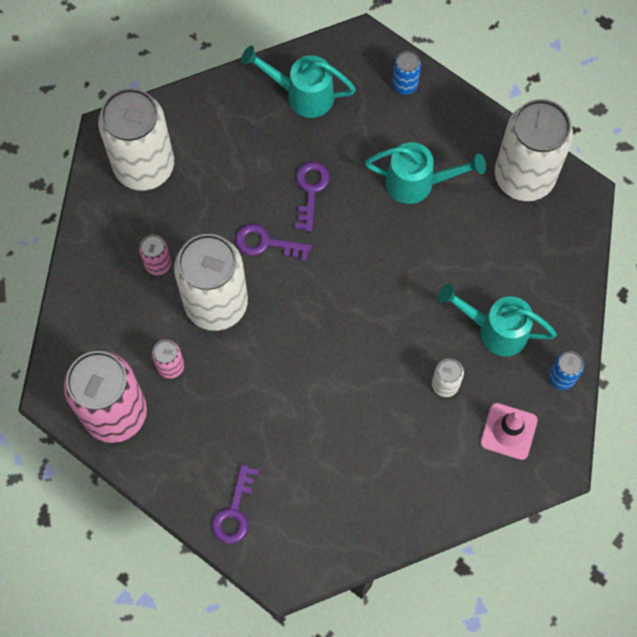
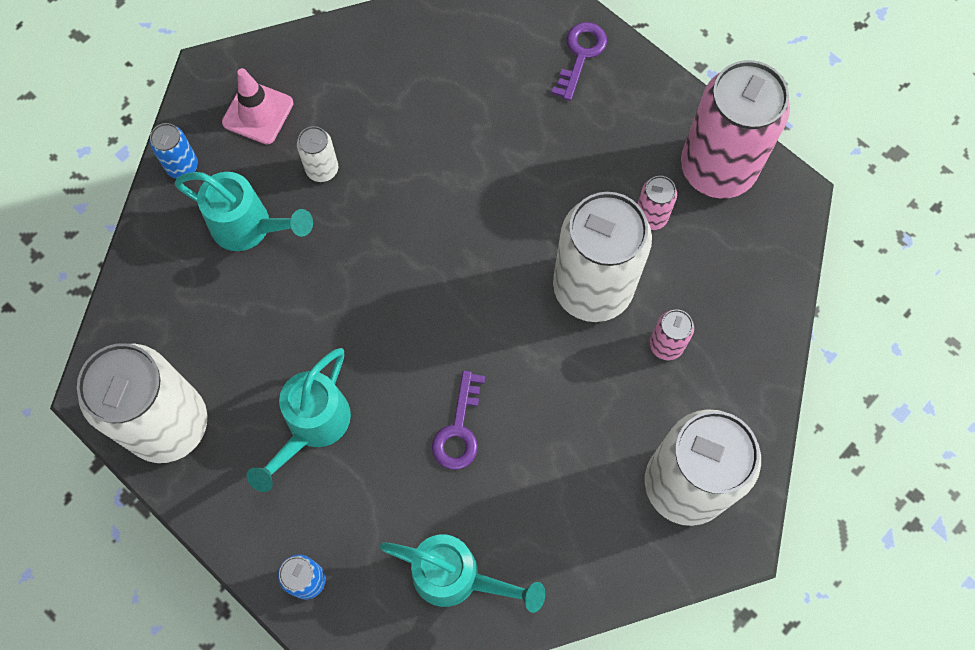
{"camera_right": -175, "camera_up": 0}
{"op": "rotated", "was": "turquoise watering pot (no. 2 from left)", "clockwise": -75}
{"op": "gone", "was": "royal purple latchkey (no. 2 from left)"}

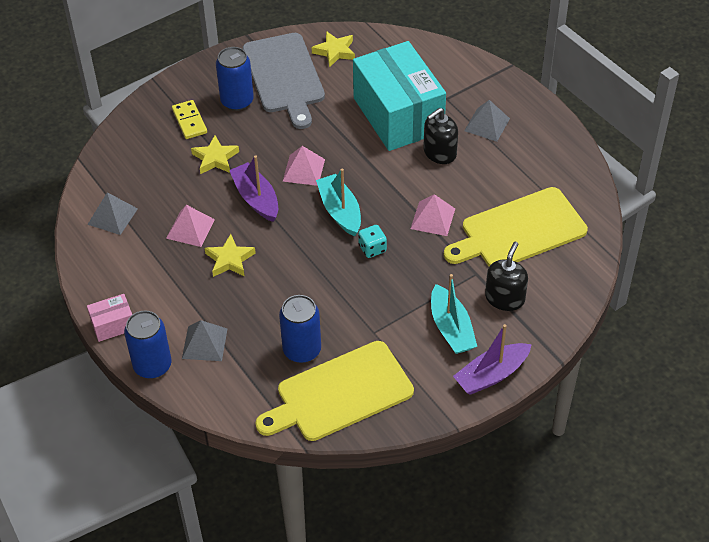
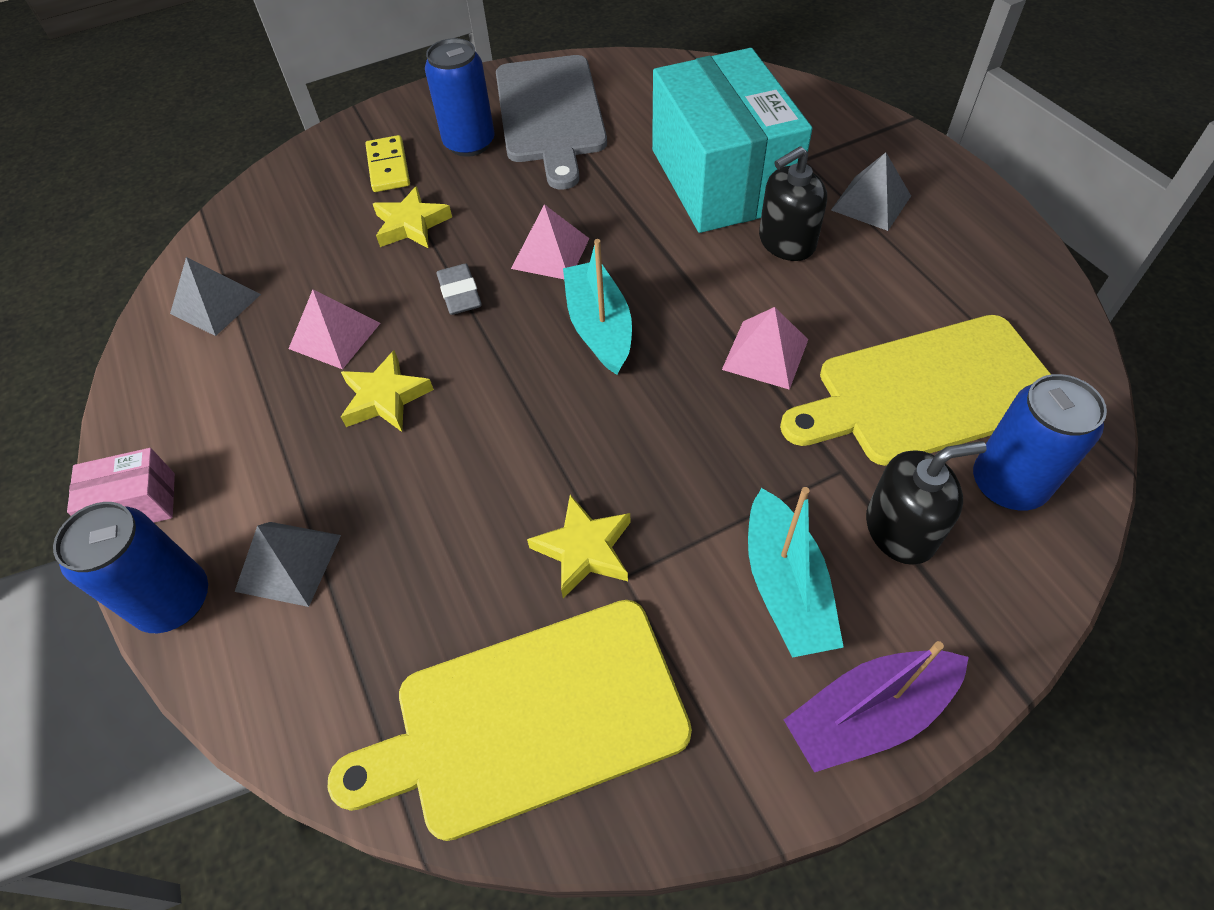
{"camera_right": 10, "camera_up": 5}
{"op": "shifted", "was": "yellow star shape (no. 3 from left)"}
{"op": "swapped", "was": "royal purple sailboat (no. 1 from left)", "now": "grey eraser"}
{"op": "gone", "was": "turquoise die"}
{"op": "rotated", "was": "ebony soap dispenser (no. 2 from left)", "clockwise": 45}
{"op": "shifted", "was": "cobalt tin (no. 3 from left)"}

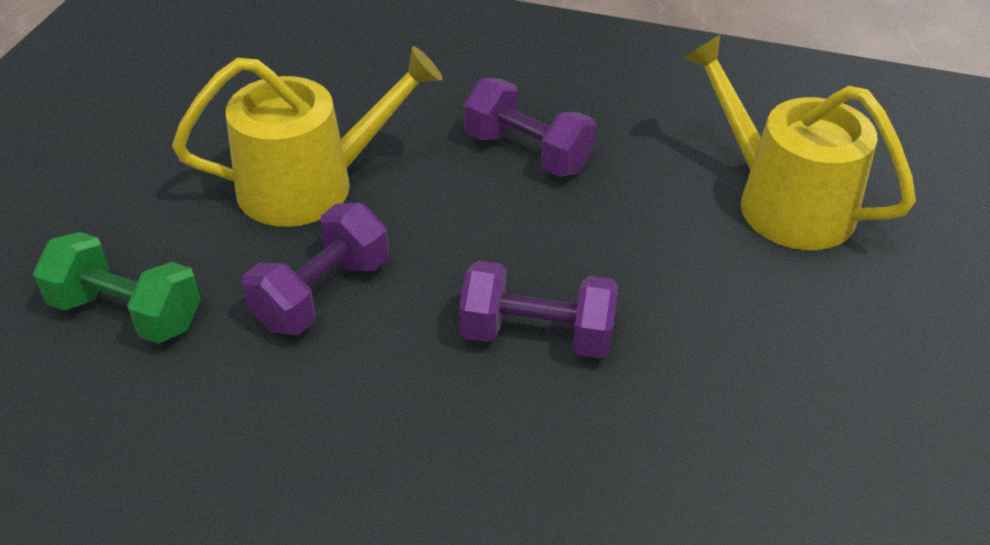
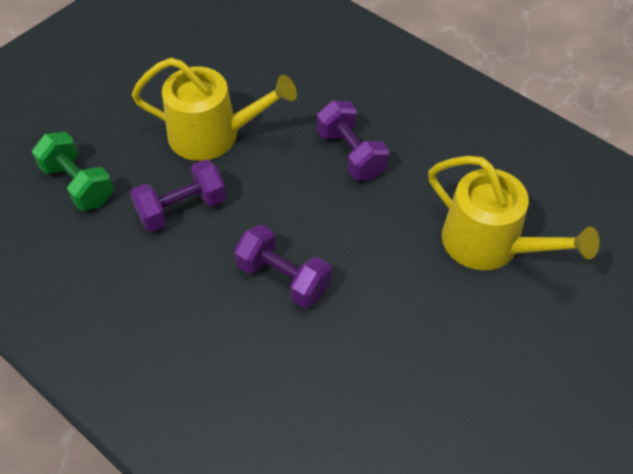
{"camera_right": 25, "camera_up": 10}
{"op": "rotated", "was": "yellow watering pot (no. 2 from left)", "clockwise": 150}

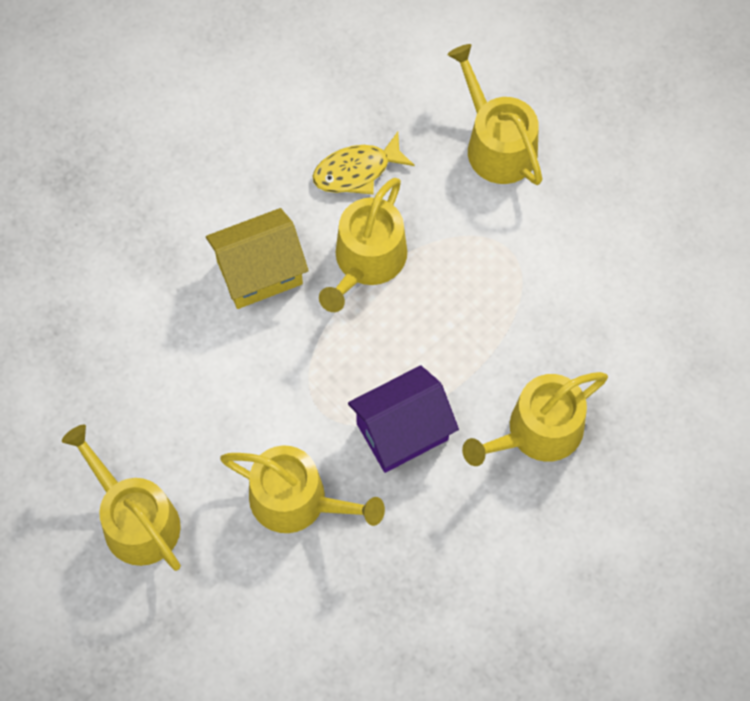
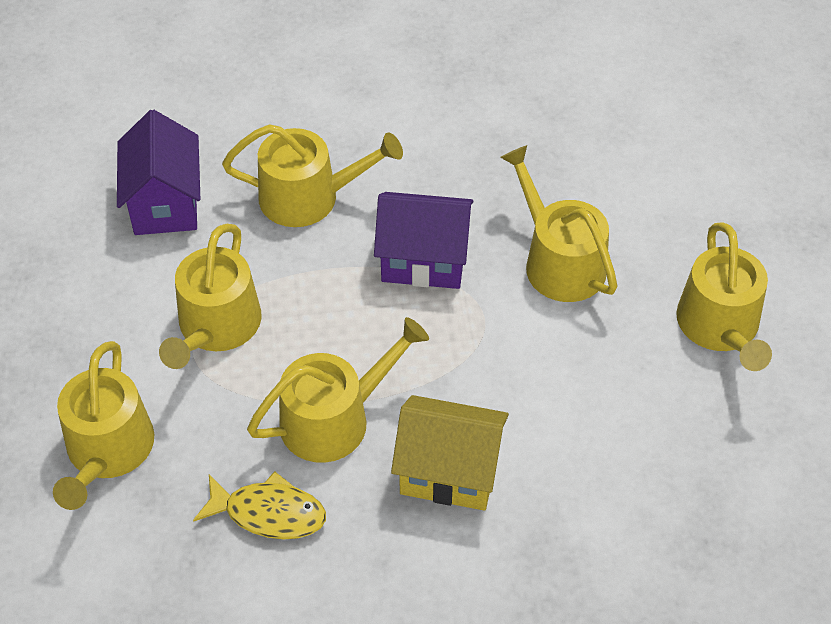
{"camera_right": -145, "camera_up": -15}
{"op": "new", "now": "royal purple house (no. 1 from left)"}
{"op": "new", "now": "yellow watering pot (no. 2 from left)"}

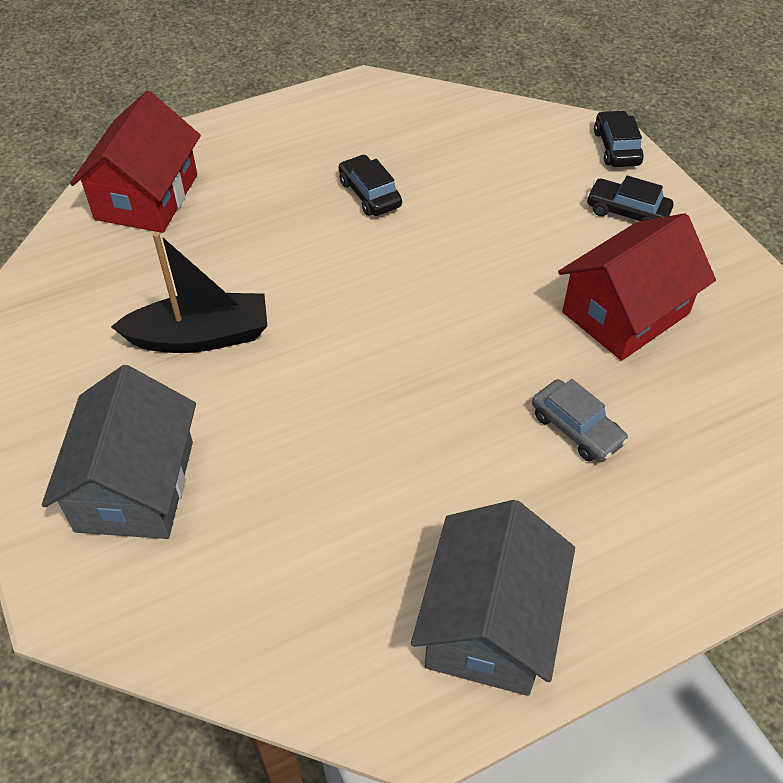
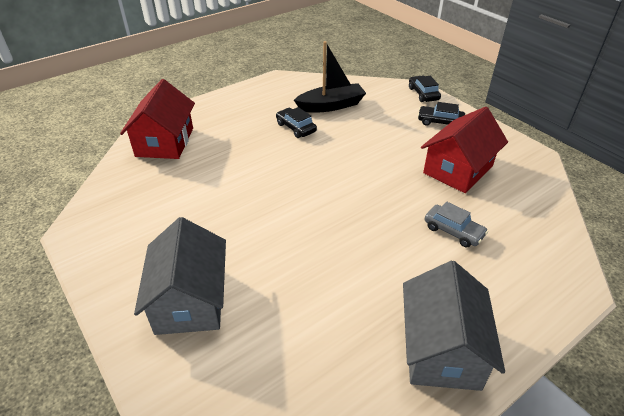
{"camera_right": -10, "camera_up": -10}
{"op": "shifted", "was": "ebony sailboat"}

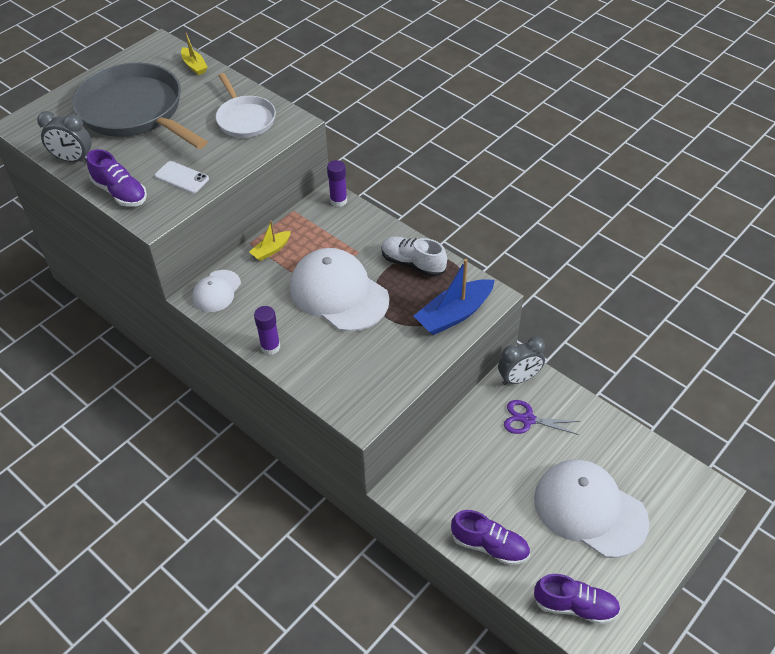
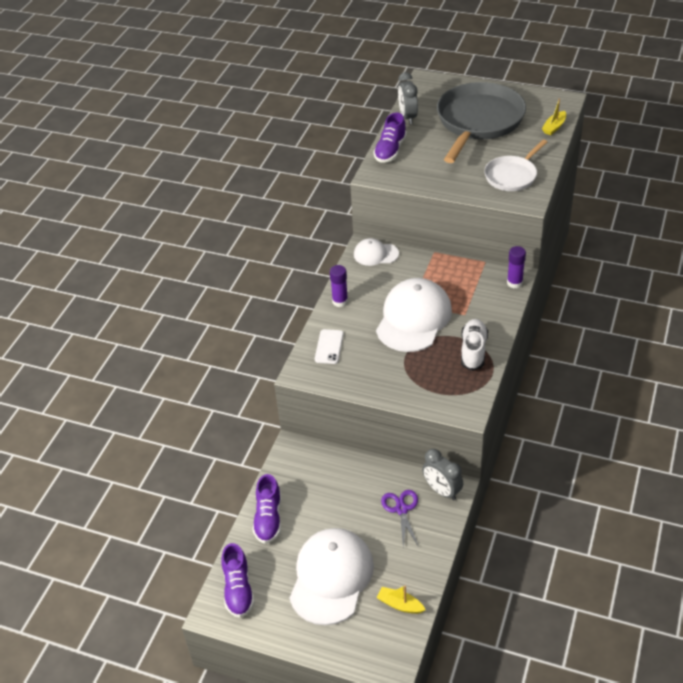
{"camera_right": 70, "camera_up": -5}
{"op": "shifted", "was": "snow-white smartphone"}
{"op": "shifted", "was": "yellow sailboat (no. 2 from left in the first image)", "now": "yellow sailboat (no. 1 from left)"}
{"op": "gone", "was": "cobalt sailboat"}

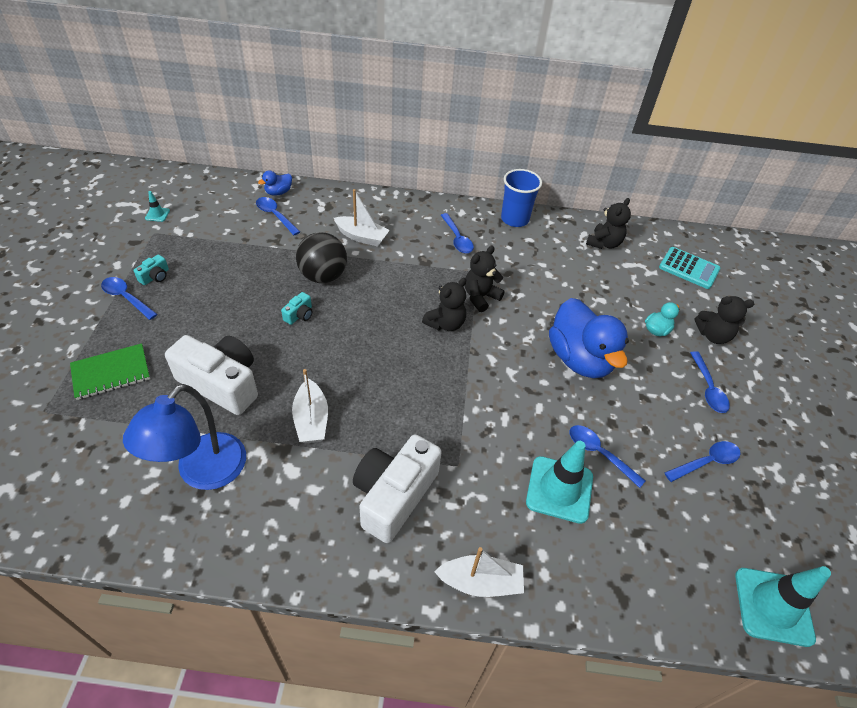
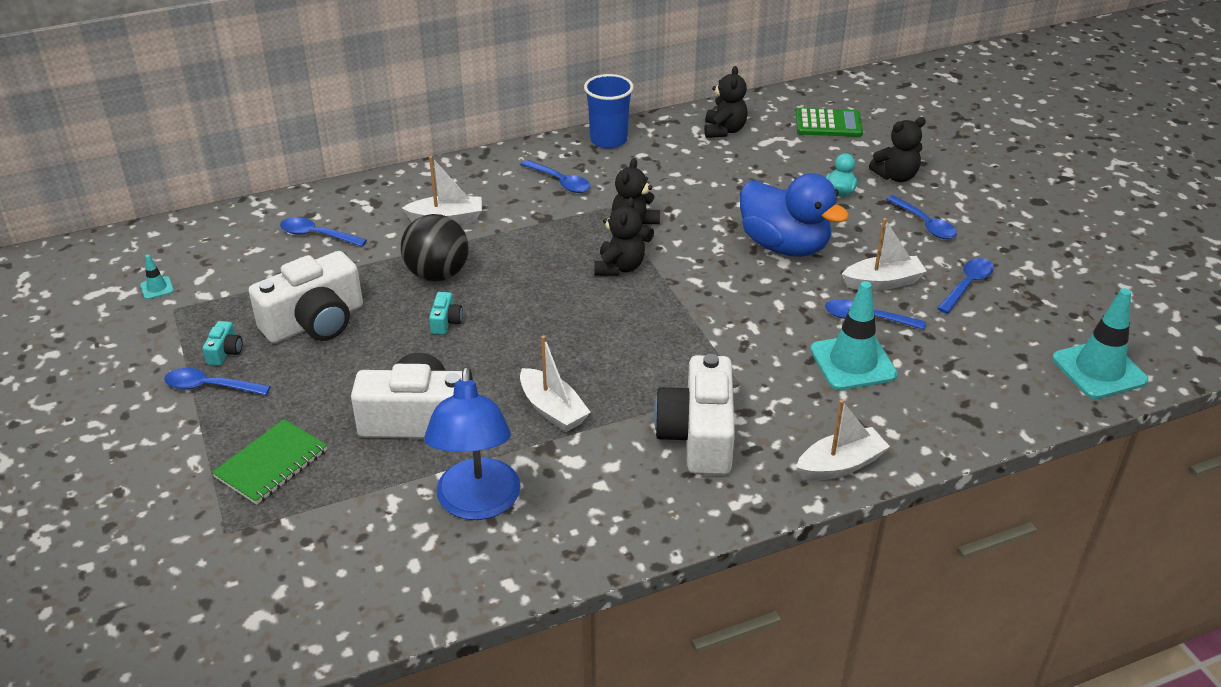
{"camera_right": -25, "camera_up": -10}
{"op": "gone", "was": "cobalt rubber duck (no. 1 from left)"}
{"op": "repainted", "was": "turquoise calculator", "now": "leaf-green calculator"}
{"op": "new", "now": "snow-white sailboat (no. 4 from left)"}
{"op": "new", "now": "snow-white compact camera (no. 1 from left)"}

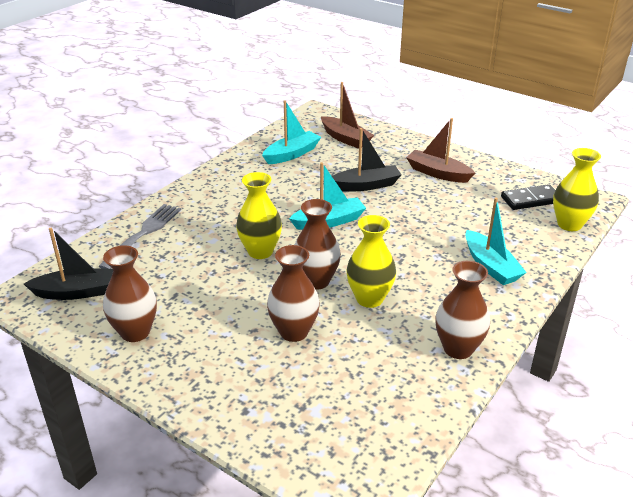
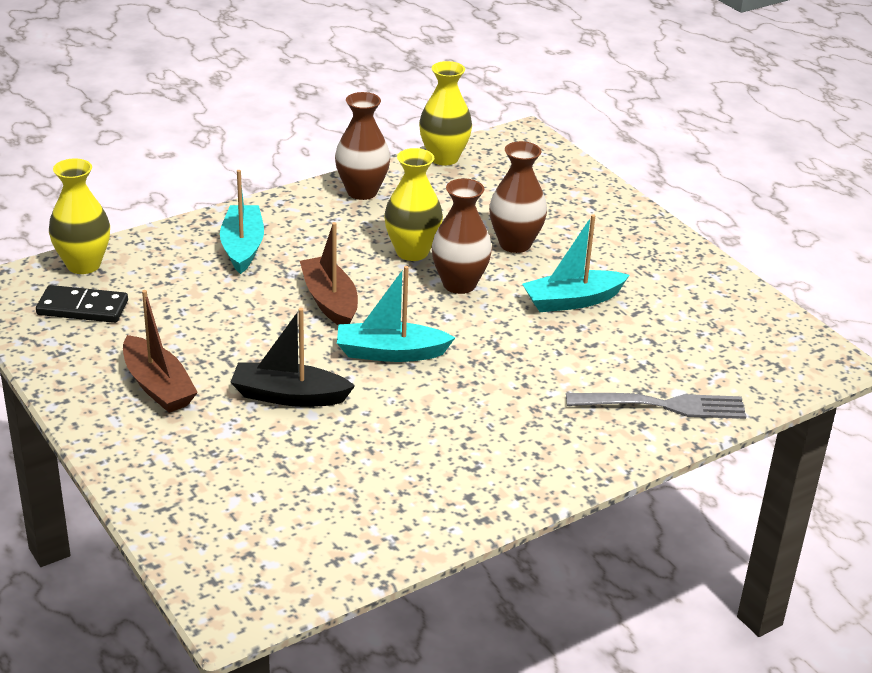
{"camera_right": -160, "camera_up": 0}
{"op": "shifted", "was": "russet sailboat (no. 1 from left in the first image)", "now": "russet sailboat (no. 2 from left)"}
{"op": "shifted", "was": "turquoise sailboat (no. 1 from left in the first image)", "now": "turquoise sailboat (no. 3 from left)"}
{"op": "shifted", "was": "yellow tall vase (no. 1 from left in the first image)", "now": "yellow tall vase (no. 3 from left)"}
{"op": "rotated", "was": "grey fork", "clockwise": -135}
{"op": "gone", "was": "ebony sailboat (no. 1 from left)"}
{"op": "gone", "was": "russet tall vase (no. 1 from left)"}

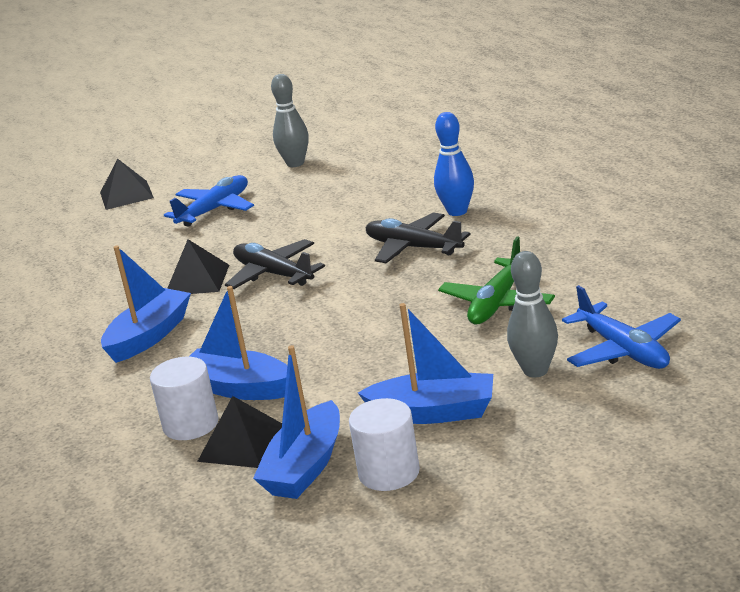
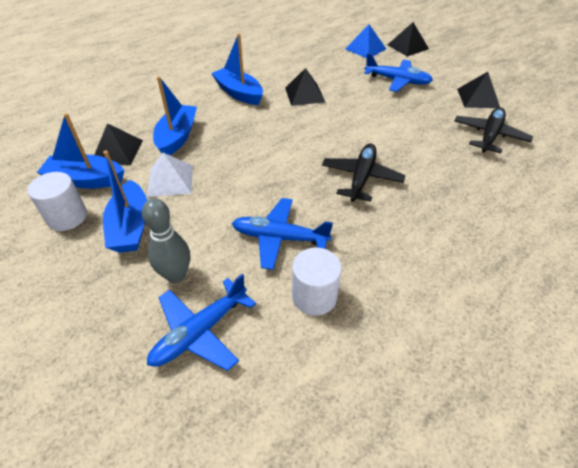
{"camera_right": 70, "camera_up": 20}
{"op": "swapped", "was": "grey tenpin (no. 1 from left)", "now": "ebony pyramid shape (no. 4 from left)"}
{"op": "gone", "was": "cobalt tenpin"}
{"op": "repainted", "was": "leaf-green aeroplane", "now": "cobalt aeroplane (no. 2 from left)"}
{"op": "shifted", "was": "ebony aeroplane (no. 1 from left in the first image)", "now": "ebony aeroplane (no. 2 from left)"}
{"op": "rotated", "was": "cobalt sailboat (no. 1 from left in the first image)", "clockwise": -150}
{"op": "shifted", "was": "snow-white cylinder (no. 1 from left in the first image)", "now": "snow-white cylinder (no. 2 from left)"}
{"op": "new", "now": "cobalt pyramid shape"}
{"op": "new", "now": "snow-white pyramid shape"}

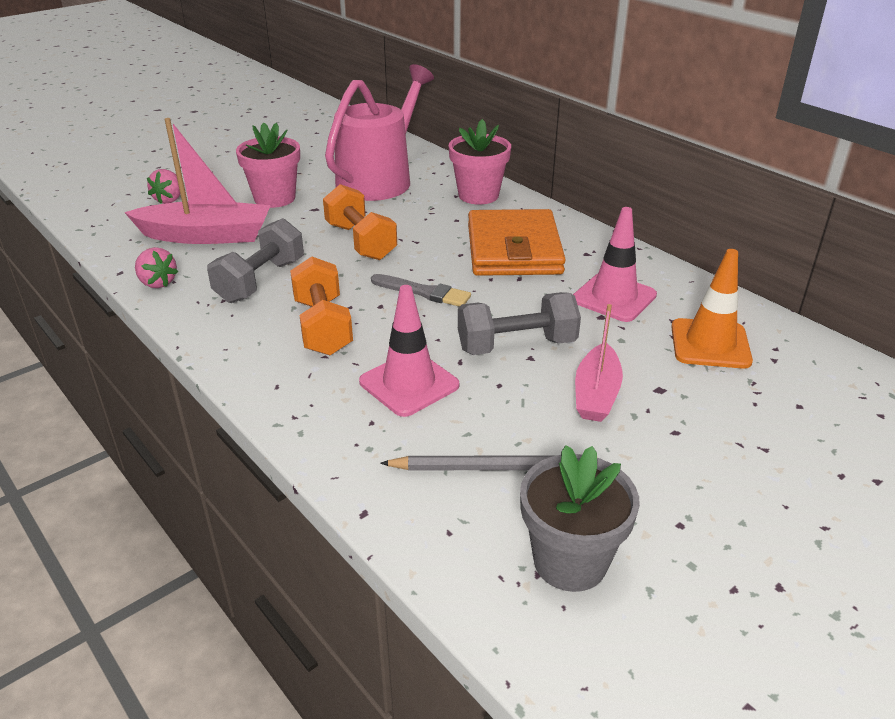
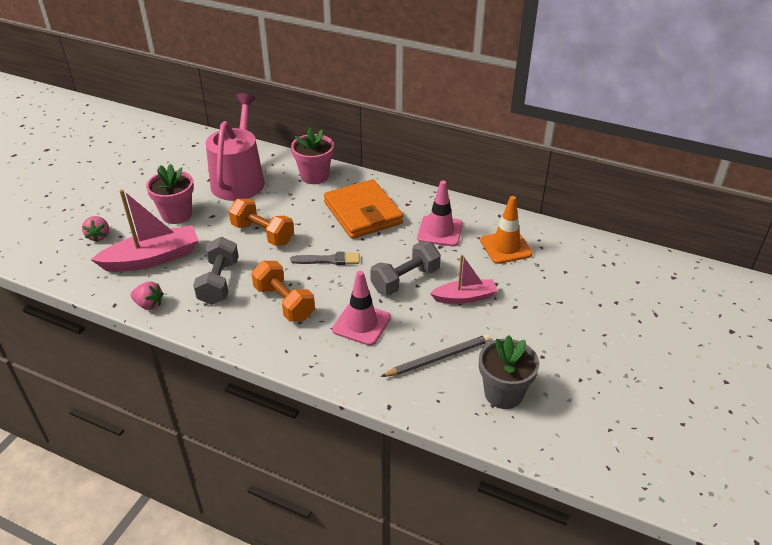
{"camera_right": -25, "camera_up": 5}
{"op": "rotated", "was": "pink sailboat (no. 2 from left)", "clockwise": -90}

